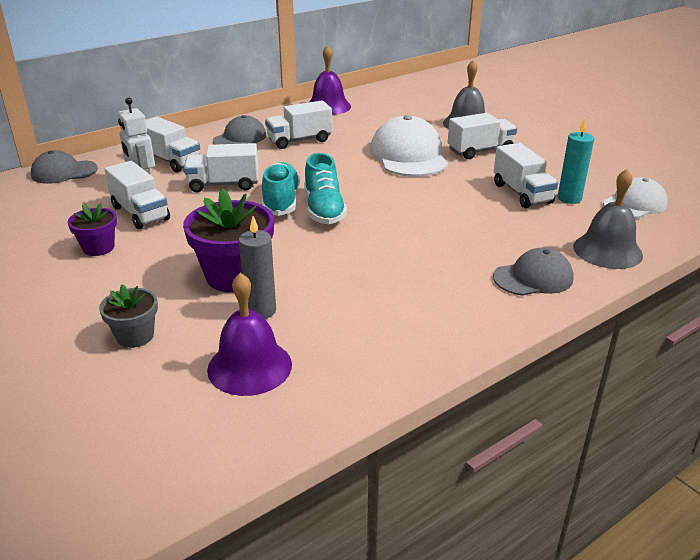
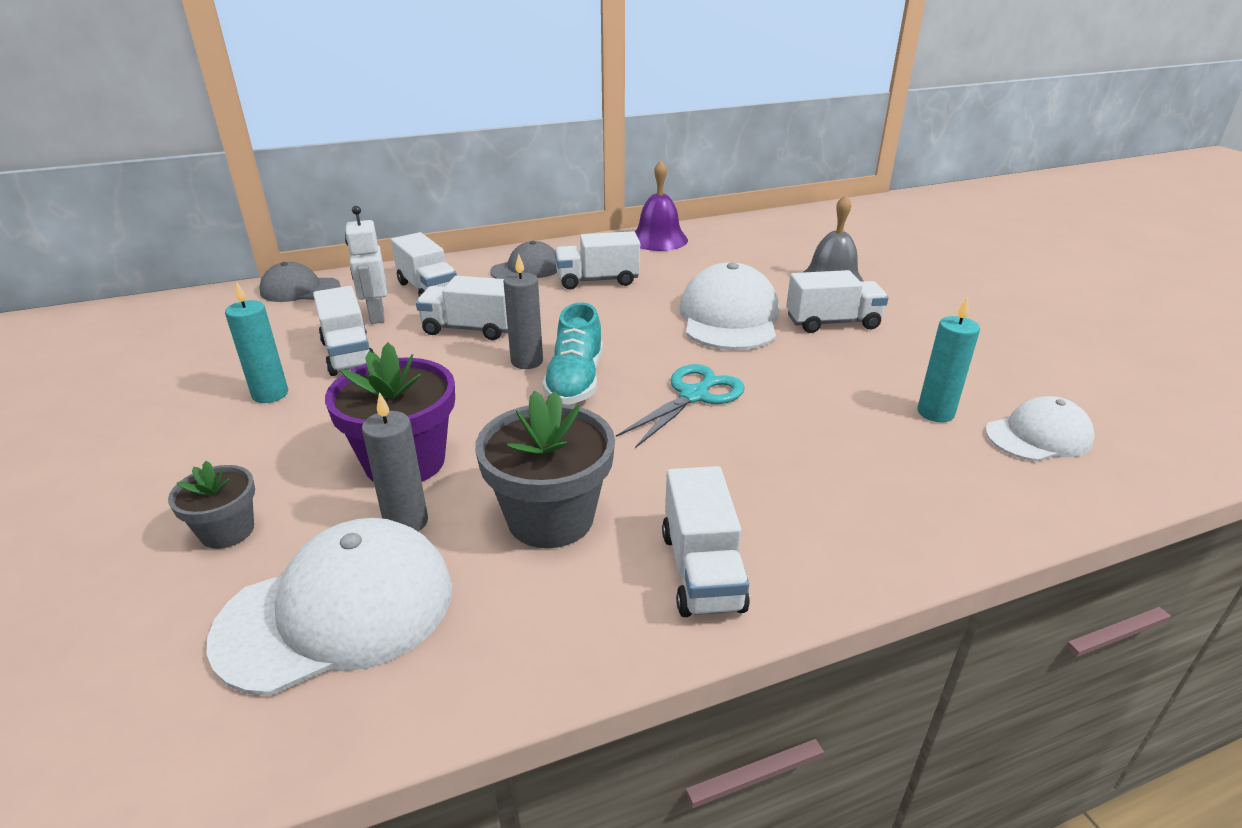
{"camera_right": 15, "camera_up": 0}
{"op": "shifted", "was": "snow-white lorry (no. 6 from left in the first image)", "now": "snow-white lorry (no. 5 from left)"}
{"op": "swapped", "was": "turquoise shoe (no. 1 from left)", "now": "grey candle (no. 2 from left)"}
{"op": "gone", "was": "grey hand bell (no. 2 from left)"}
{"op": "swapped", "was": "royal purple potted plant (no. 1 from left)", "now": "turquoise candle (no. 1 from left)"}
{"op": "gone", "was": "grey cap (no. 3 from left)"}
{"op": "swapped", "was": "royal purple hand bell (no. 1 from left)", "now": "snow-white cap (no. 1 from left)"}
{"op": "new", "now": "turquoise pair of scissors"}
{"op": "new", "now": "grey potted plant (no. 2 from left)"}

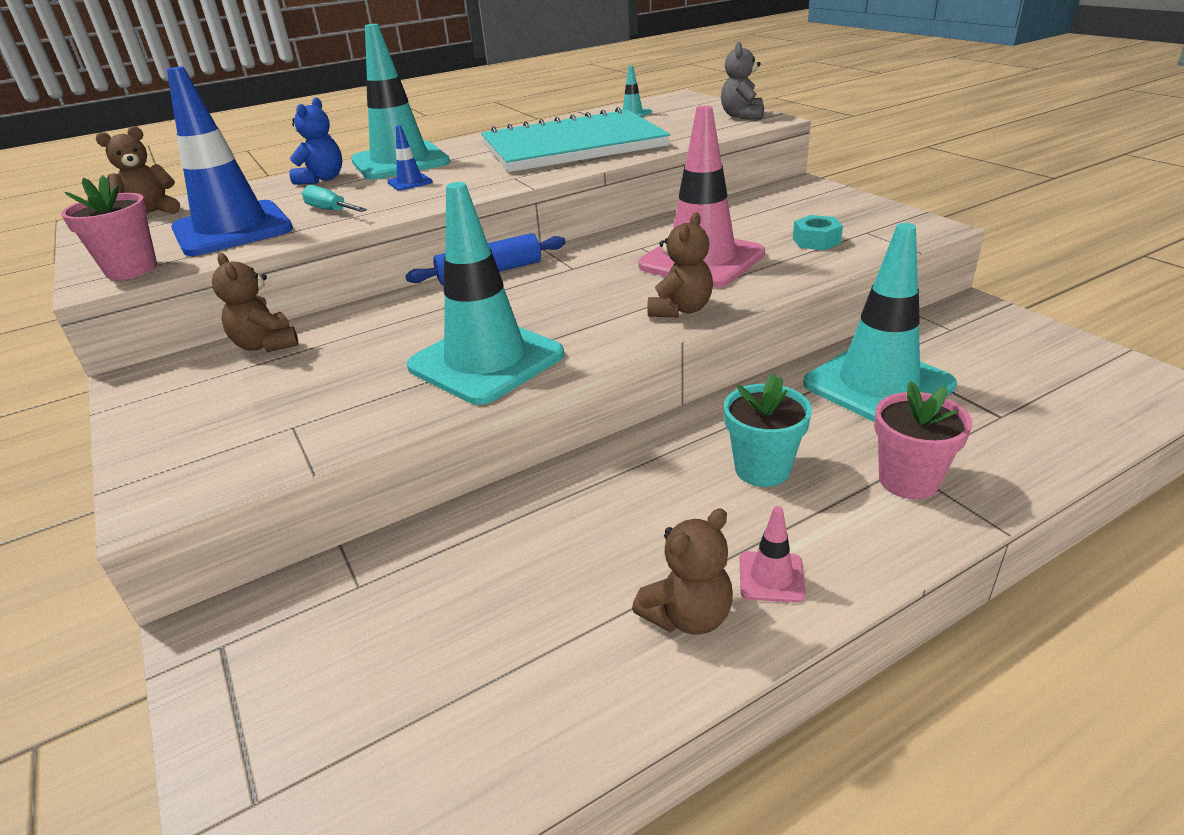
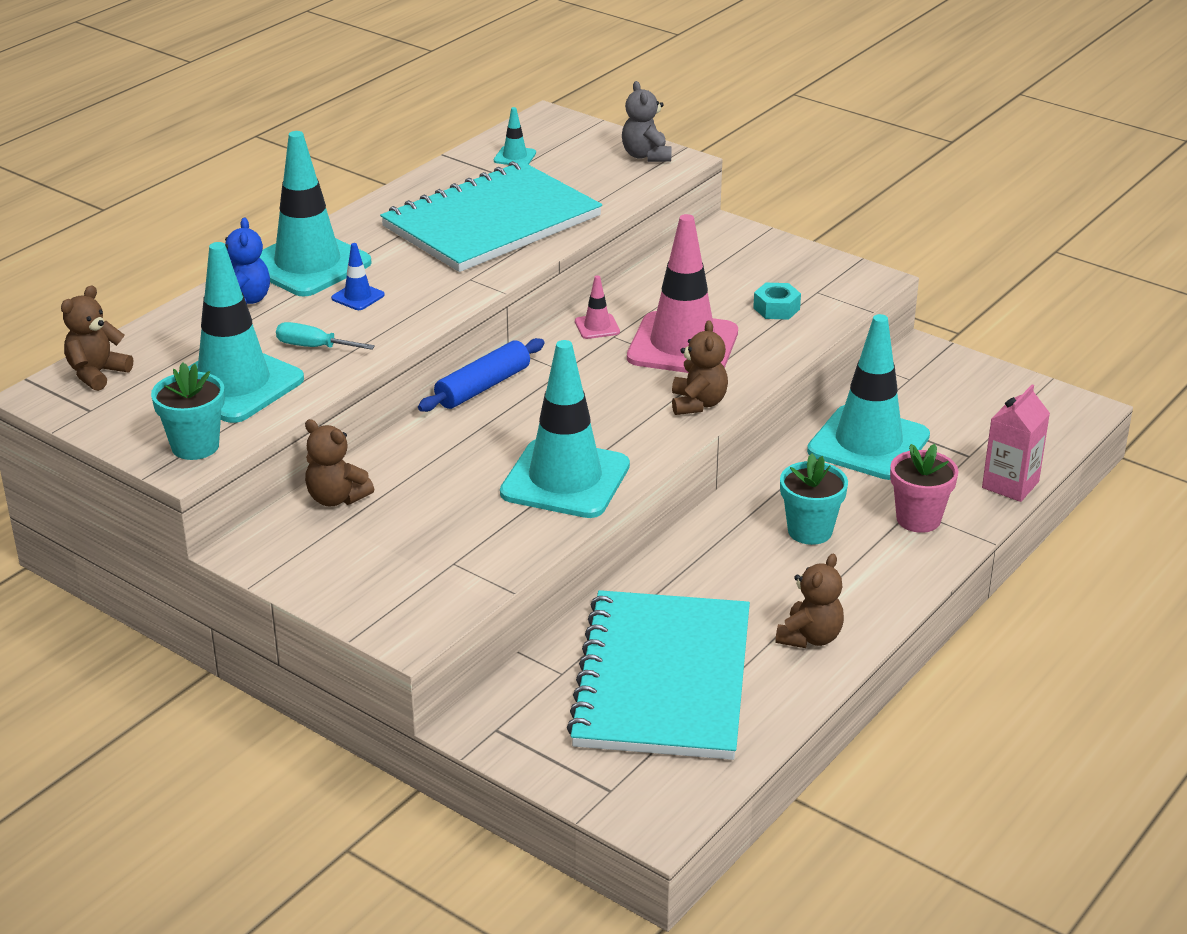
{"camera_right": -25, "camera_up": 0}
{"op": "repainted", "was": "cobalt road cone (no. 1 from left)", "now": "turquoise road cone (no. 1 from left)"}
{"op": "repainted", "was": "pink potted plant (no. 1 from left)", "now": "turquoise potted plant (no. 1 from left)"}
{"op": "shifted", "was": "pink road cone (no. 2 from left in the first image)", "now": "pink road cone (no. 1 from left)"}
{"op": "new", "now": "pink juice carton"}
{"op": "new", "now": "turquoise notepad (no. 2 from left)"}

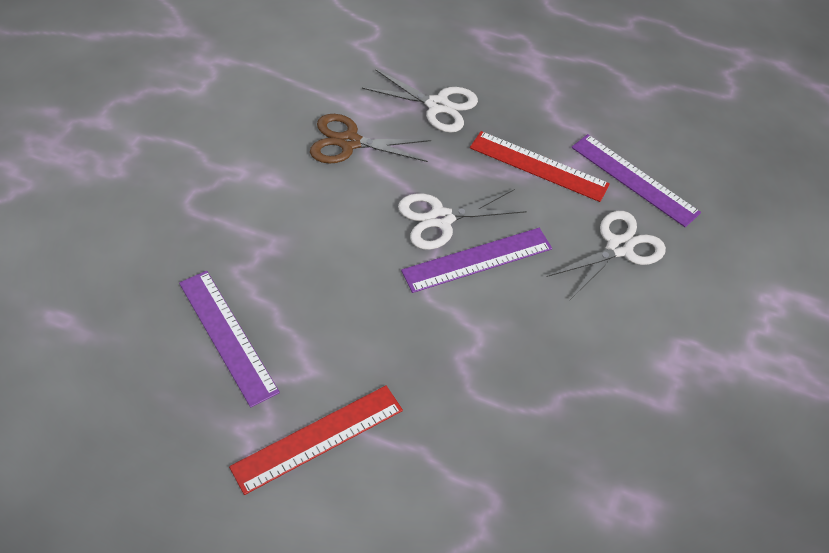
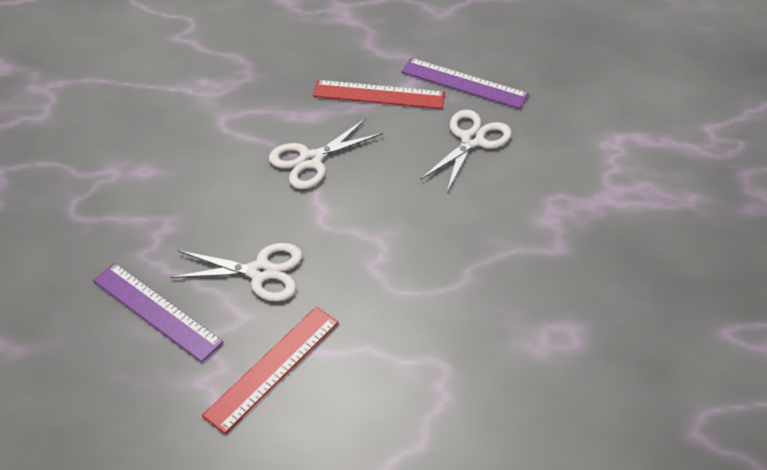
{"camera_right": -15, "camera_up": -5}
{"op": "shifted", "was": "snow-white pair of scissors (no. 1 from left)"}
{"op": "gone", "was": "russet pair of scissors"}
{"op": "gone", "was": "royal purple straightedge (no. 2 from left)"}

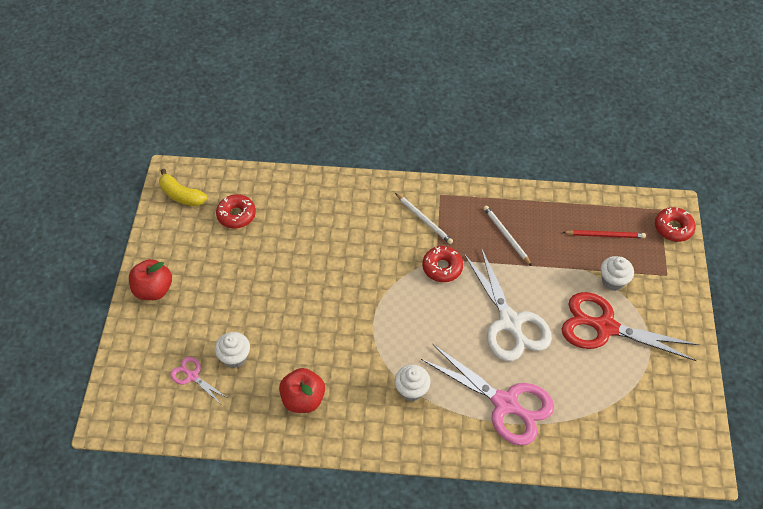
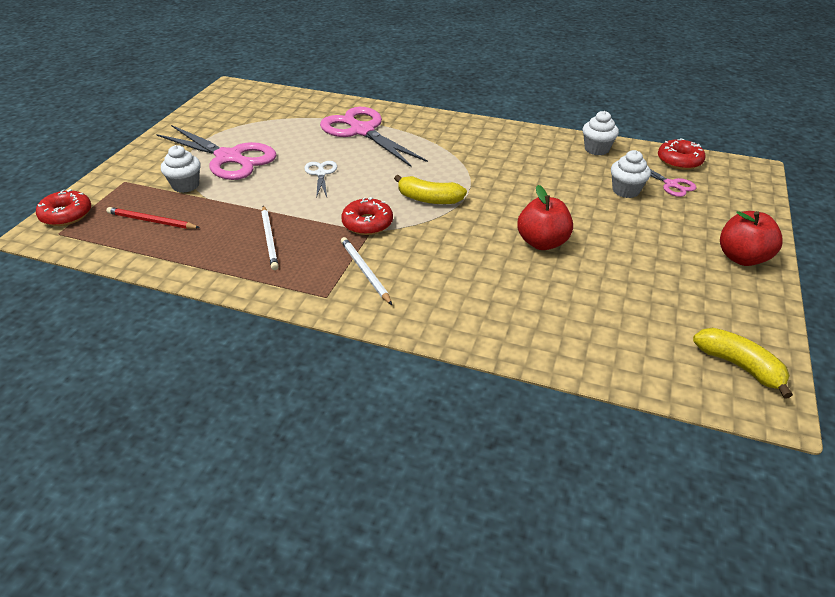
{"camera_right": -165, "camera_up": -15}
{"op": "shifted", "was": "scarlet donut (no. 1 from left in the first image)", "now": "scarlet donut (no. 3 from left)"}
{"op": "scaled", "was": "snow-white pair of scissors", "ratio": 0.47}
{"op": "repainted", "was": "scarlet pair of scissors", "now": "pink pair of scissors (no. 1 from left)"}
{"op": "shifted", "was": "snow-white muffin (no. 2 from left)"}
{"op": "shifted", "was": "scarlet toy apple (no. 2 from left in the first image)", "now": "scarlet toy apple (no. 1 from left)"}
{"op": "new", "now": "yellow banana (no. 1 from left)"}

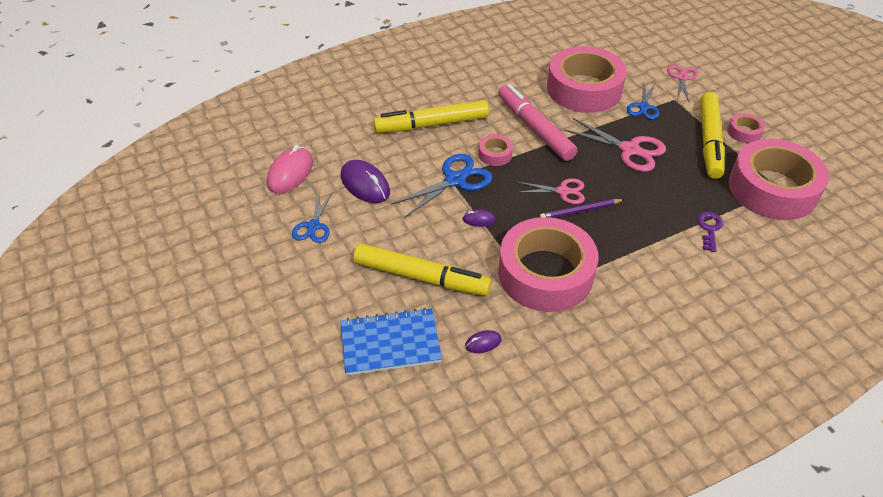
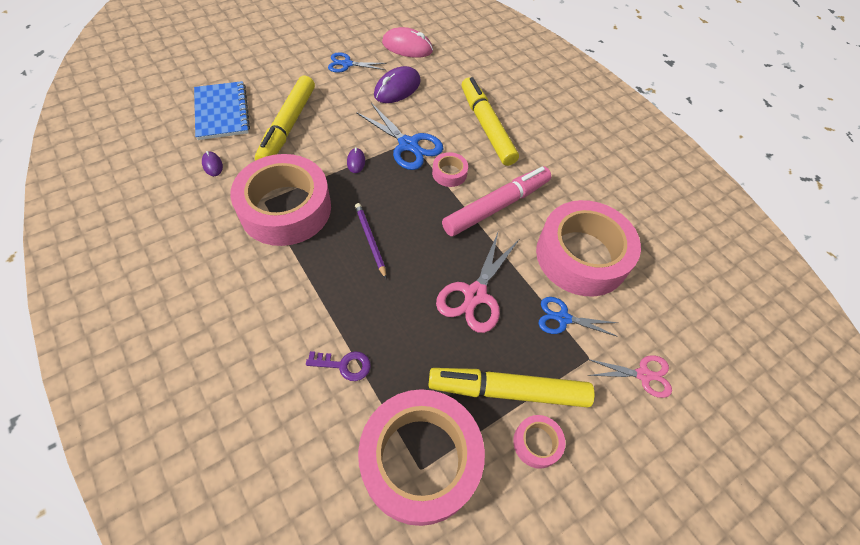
{"camera_right": 80, "camera_up": 10}
{"op": "gone", "was": "pink pair of scissors (no. 1 from left)"}

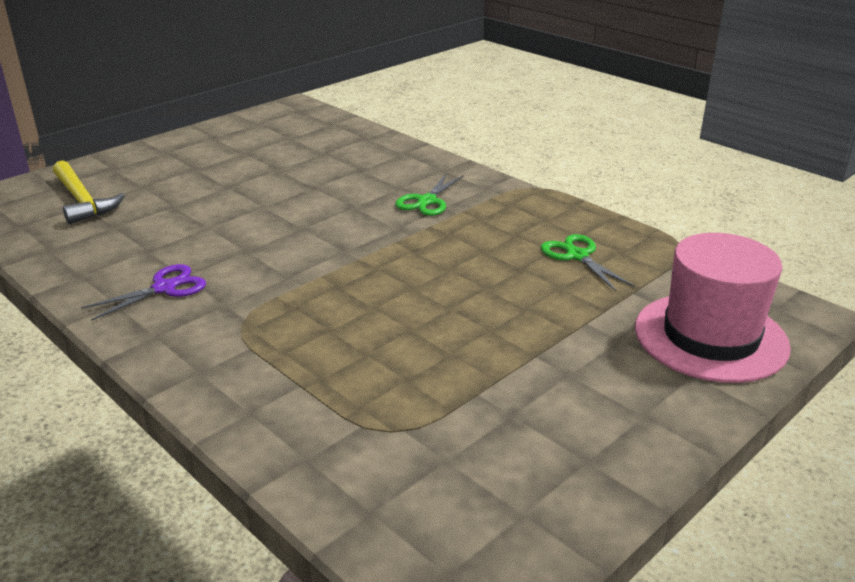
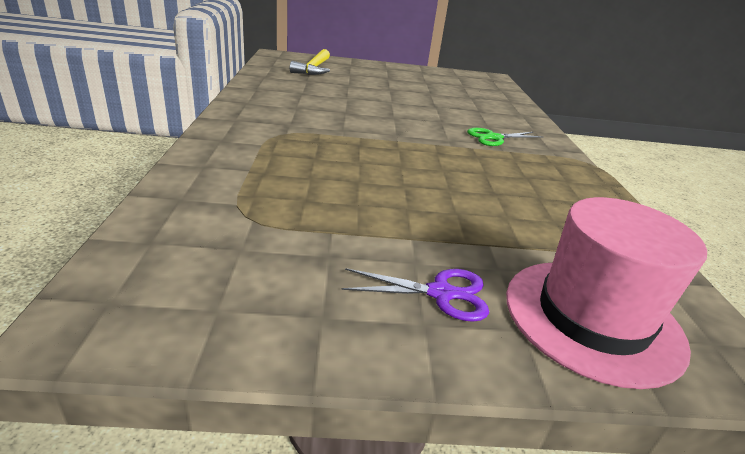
{"camera_right": 40, "camera_up": 0}
{"op": "gone", "was": "leaf-green pair of scissors (no. 2 from left)"}
{"op": "shifted", "was": "royal purple pair of scissors"}

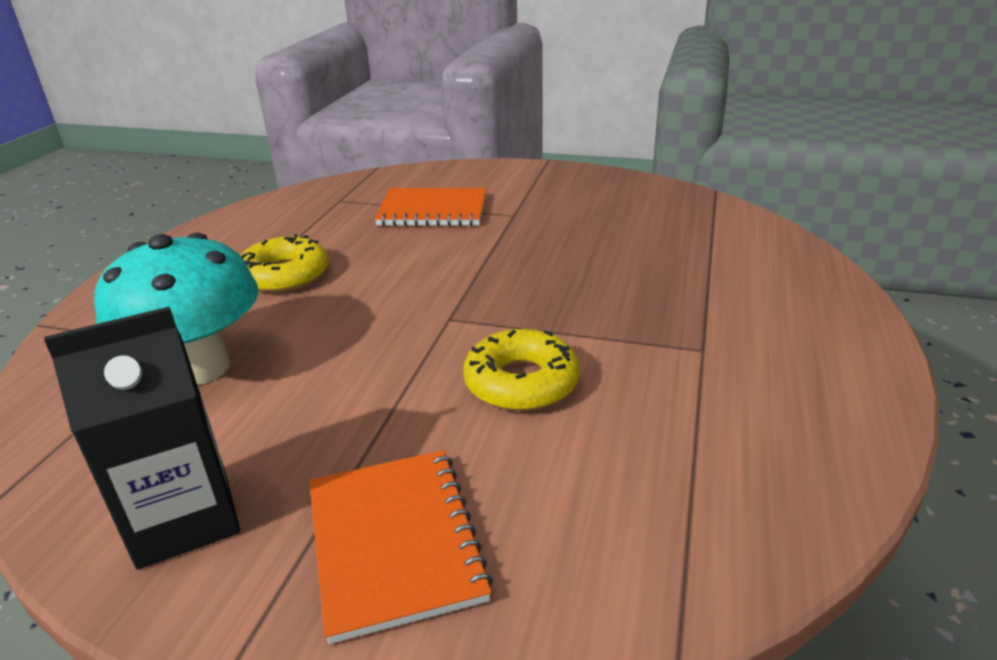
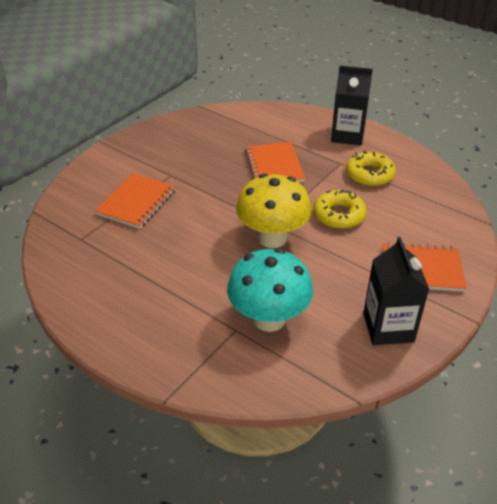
{"camera_right": -70, "camera_up": 10}
{"op": "shifted", "was": "yellow donut (no. 1 from left in the first image)", "now": "yellow donut (no. 2 from left)"}
{"op": "new", "now": "ebony juice carton (no. 1 from left)"}
{"op": "new", "now": "bright orange notepad (no. 2 from left)"}
{"op": "new", "now": "yellow fungus"}

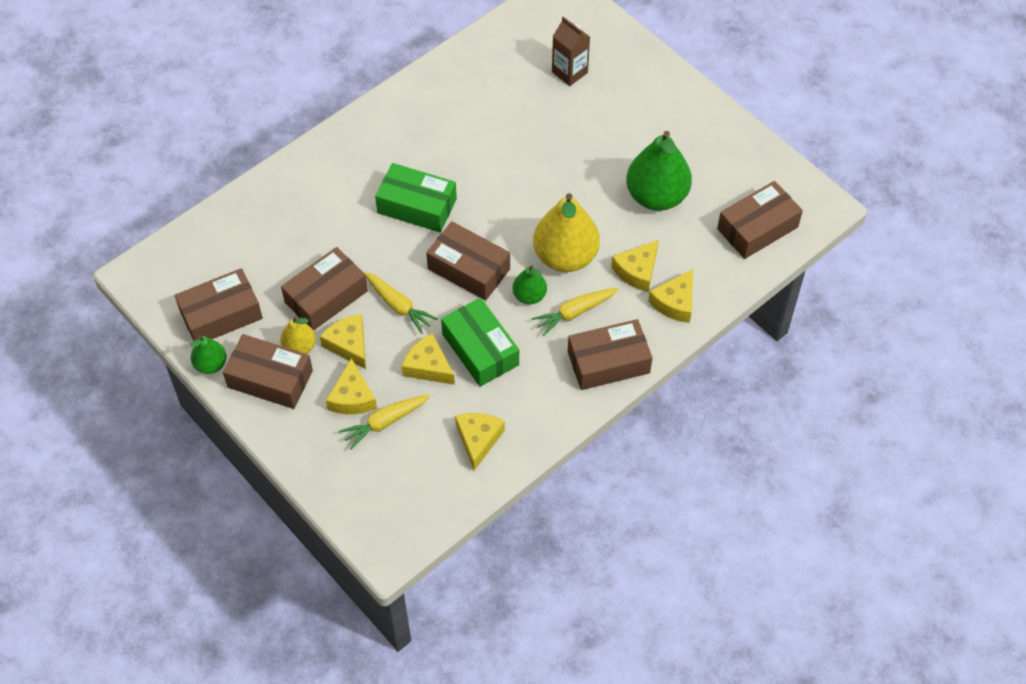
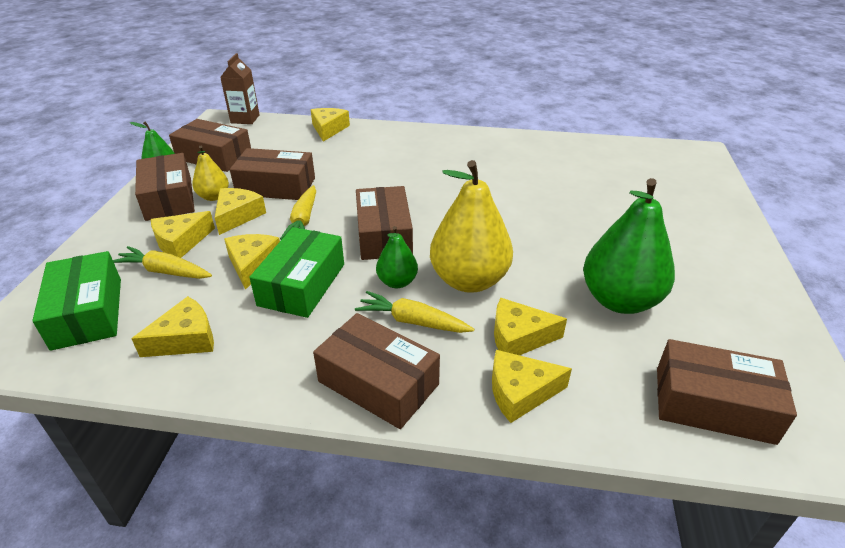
{"camera_right": 50, "camera_up": -20}
{"op": "shifted", "was": "russet juice carton"}
{"op": "shifted", "was": "leaf-green package (no. 1 from left)"}
{"op": "new", "now": "yellow cheese (no. 5 from left)"}

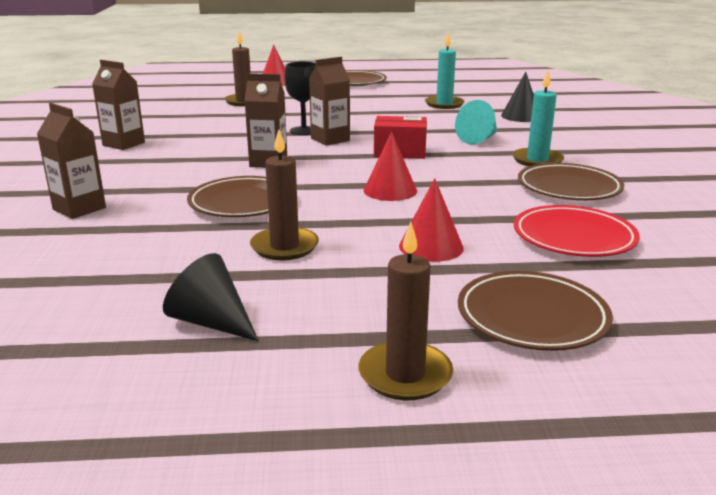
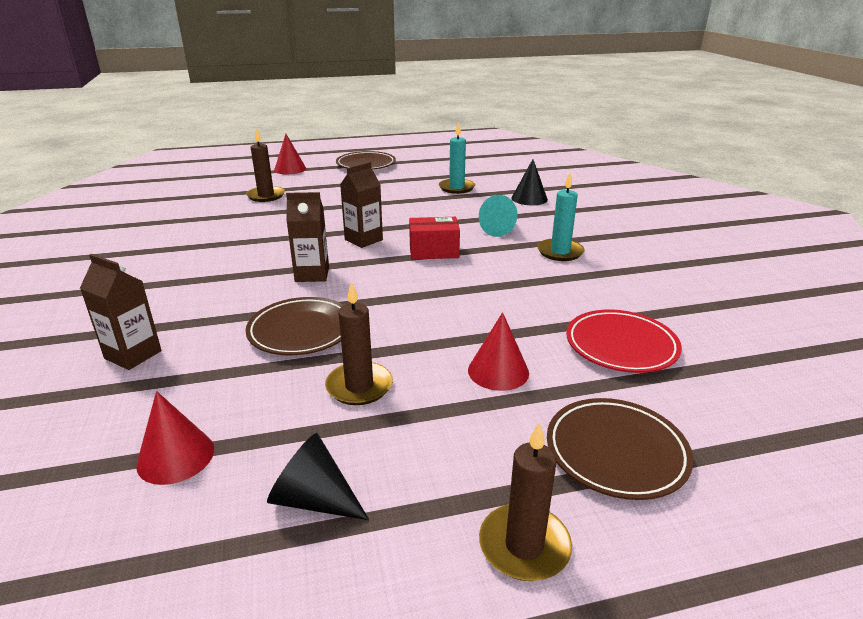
{"camera_right": -10, "camera_up": 5}
{"op": "gone", "was": "russet juice carton (no. 2 from left)"}
{"op": "gone", "was": "ebony goblet"}
{"op": "shifted", "was": "scarlet cone (no. 2 from left in the first image)", "now": "scarlet cone (no. 1 from left)"}
{"op": "gone", "was": "russet plate (no. 4 from left)"}

